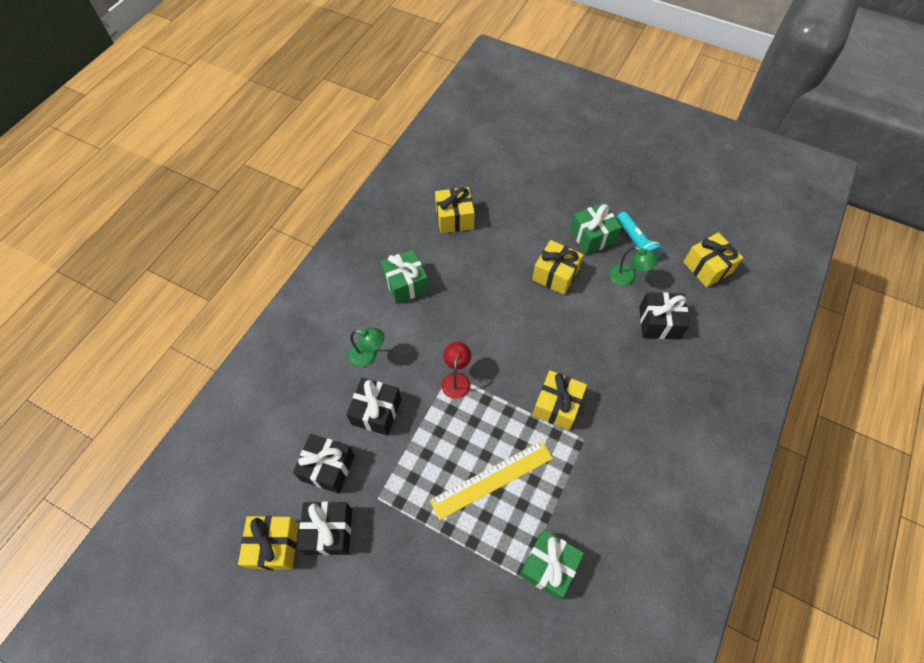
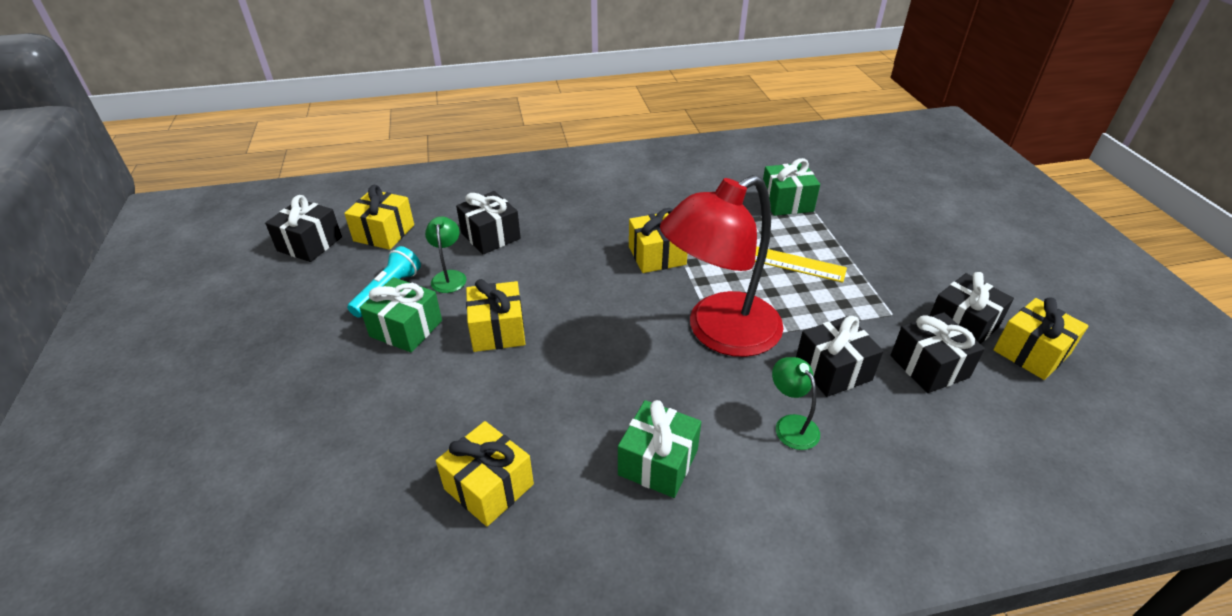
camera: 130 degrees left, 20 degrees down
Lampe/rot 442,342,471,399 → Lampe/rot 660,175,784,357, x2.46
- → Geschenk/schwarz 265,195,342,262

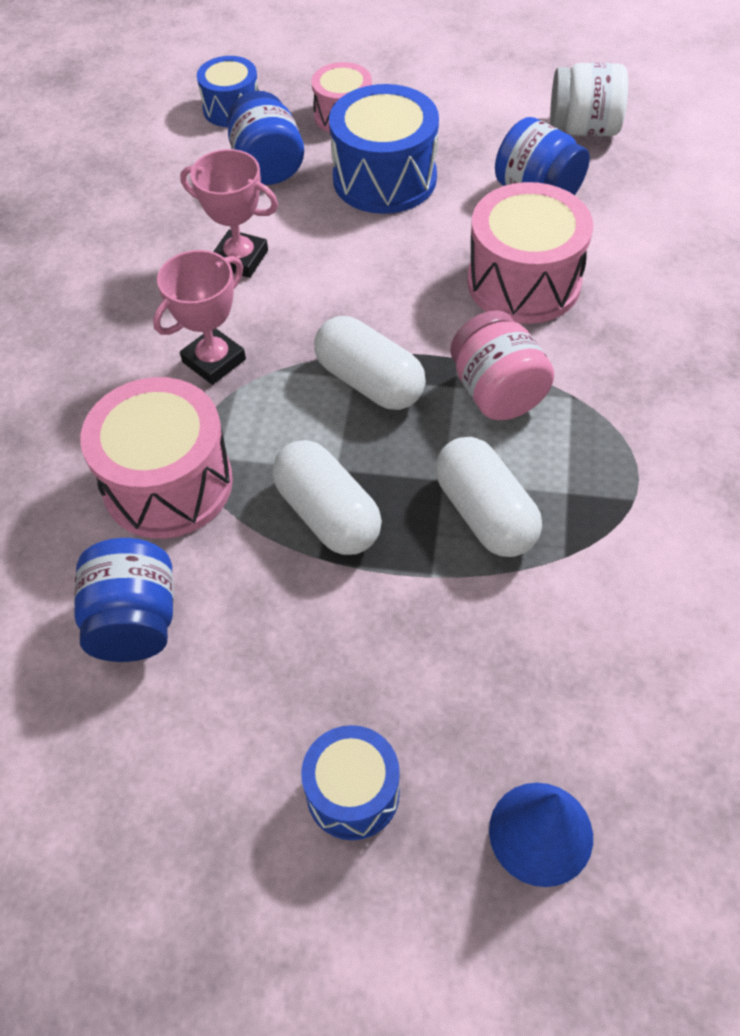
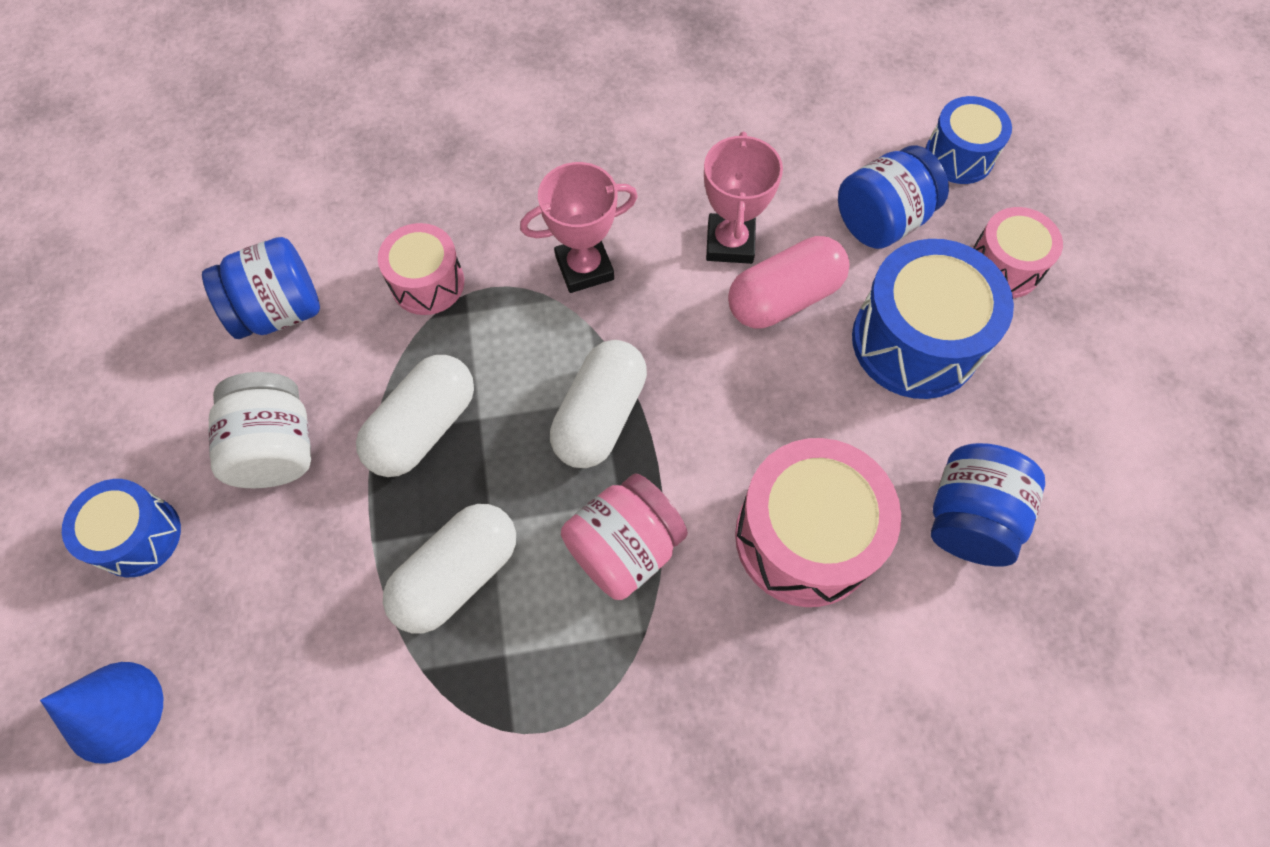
camera: 70 degrees right, 10 degrees up
Trommel/rosa 80,377,233,539 → Trommel/rosa 378,223,464,315, x0.60
Pokal/rosa 153,250,246,385 → Pokal/rosa 520,162,638,293, 45 degrees counterclockwise
Einmachglas/weiß 550,63,628,136 → Einmachglas/weiß 208,372,311,488, move
- → Kapsel/rosa 728,236,850,329

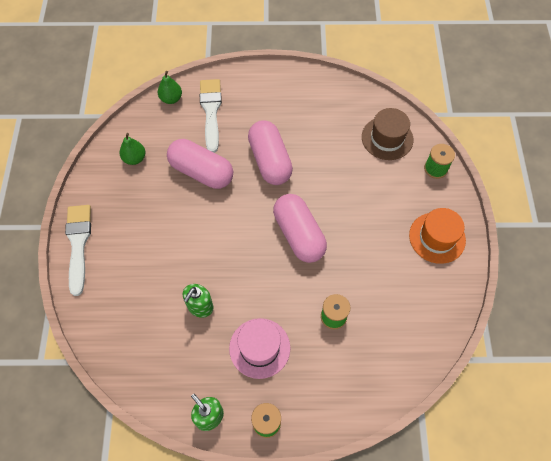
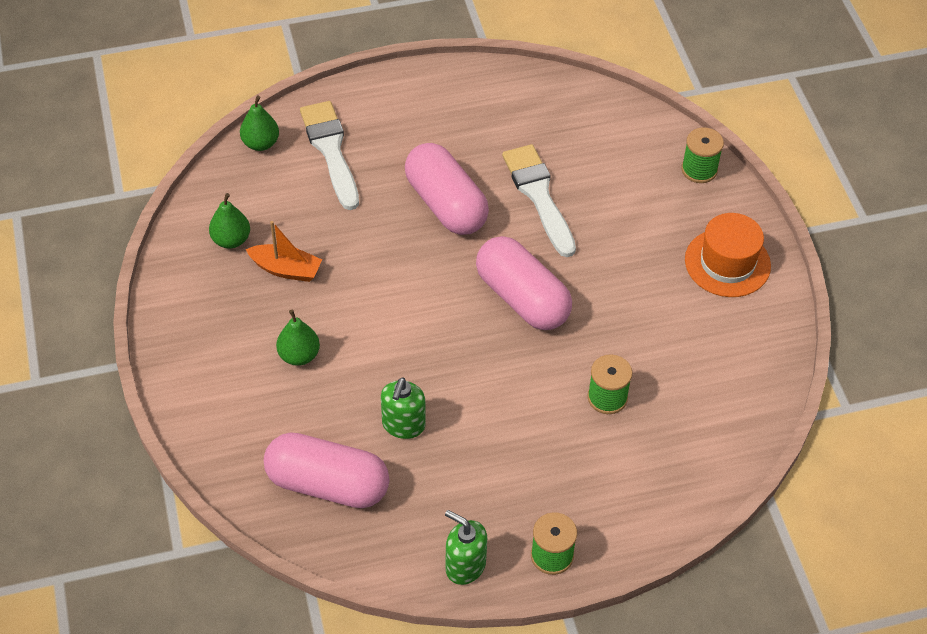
camera: 15 degrees left, 10 degrees down
Pinsel/weiß 65,205,91,296 → Pinsel/weiß 502,144,576,257, move
Kapsel/rosa 167,139,233,189 → Kapsel/rosa 264,432,389,508, move
Hut/rosa 229,318,290,379 → -
Hut/braun 362,108,414,160 → -
- → Boot/orange 246,221,322,282
- → Birne/grün 276,310,320,366

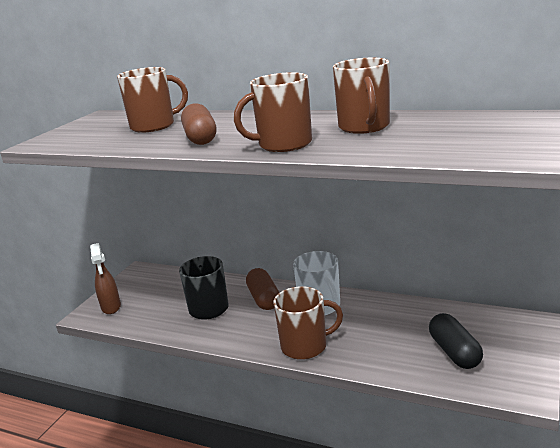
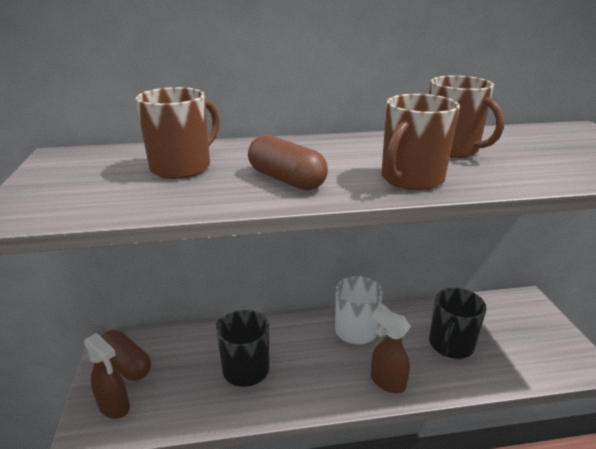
camera: 35 degrees left, 5 degrees up
Kapsel/braun 246,268,279,310 → Kapsel/braun 101,330,151,381, move
Tasse/braun 273,286,343,360 → Sprühflasche/braun 371,307,411,393
Kapsel/schwarz 429,313,483,369 → -
- → Tasse/schwarz 429,288,487,359

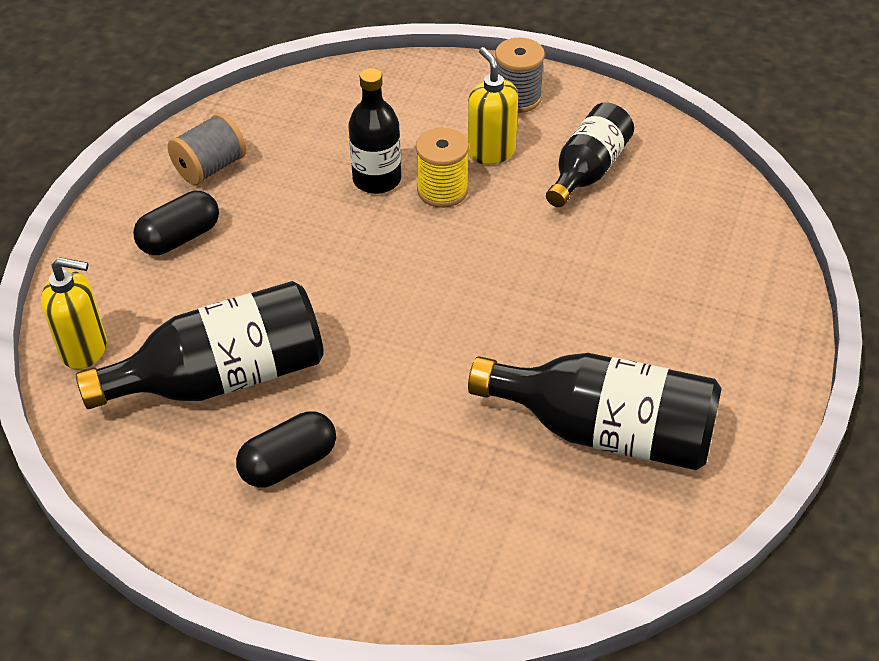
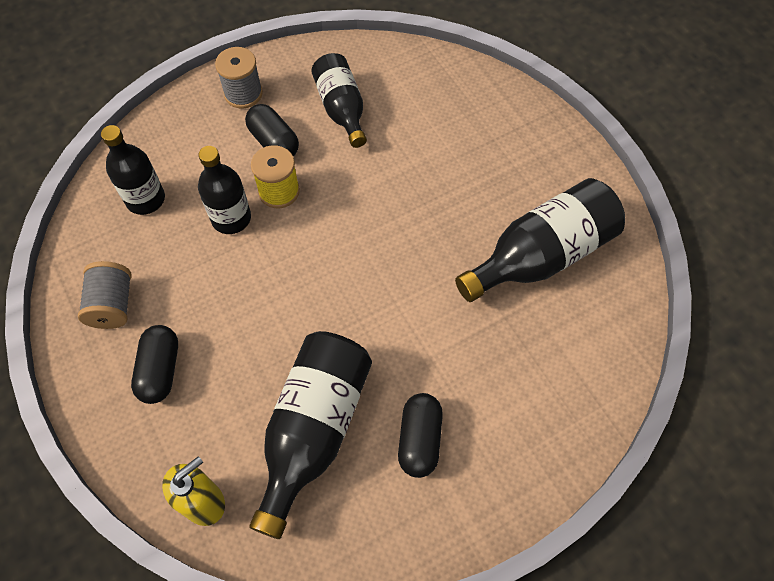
camera: 50 degrees left, 15 degrees up
Seifenspender/gelb 468,47,519,165 → Kapsel/schwarz 245,104,299,156
- → Flasche/schwarz 101,125,165,215

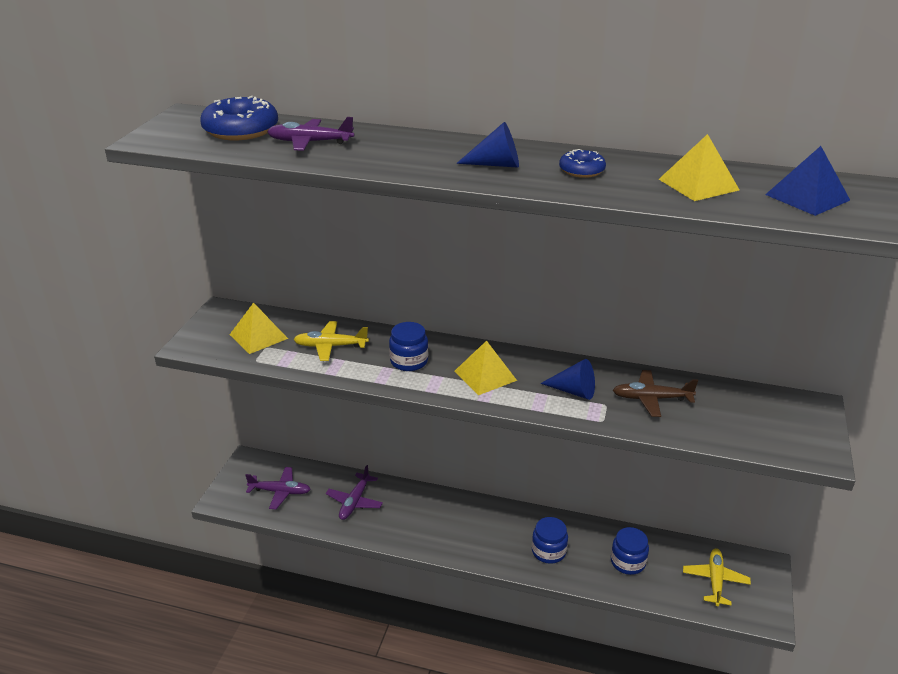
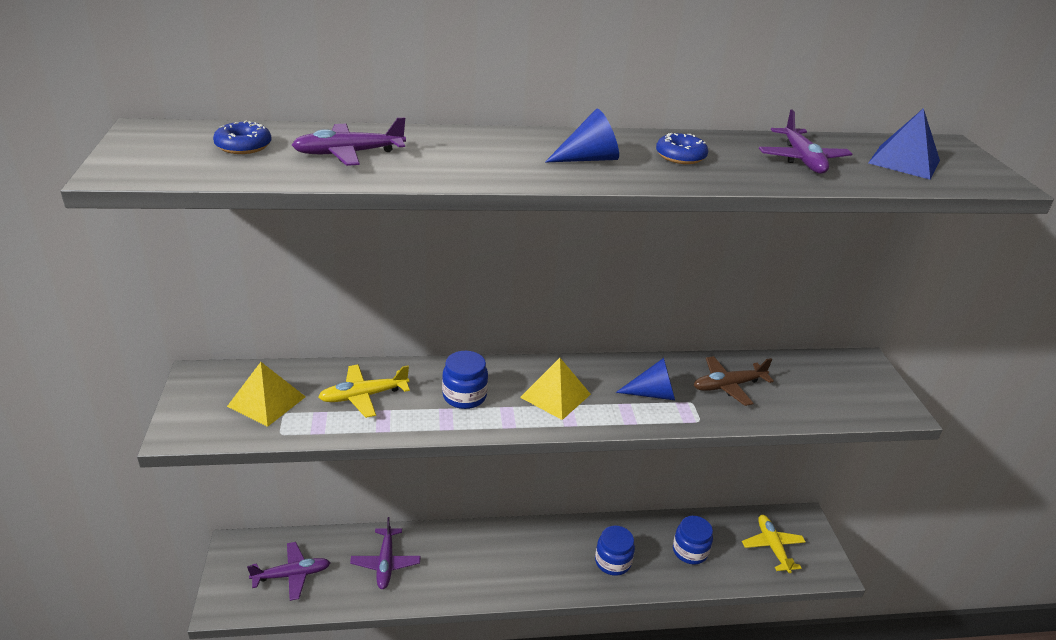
camera: 25 degrees left, 0 degrees up
Donut/blau 200,96,278,140 → Donut/blau 213,121,272,154, x0.55
Pyramide/gelb 659,134,739,201 → Flugzeug/lila 759,110,852,174

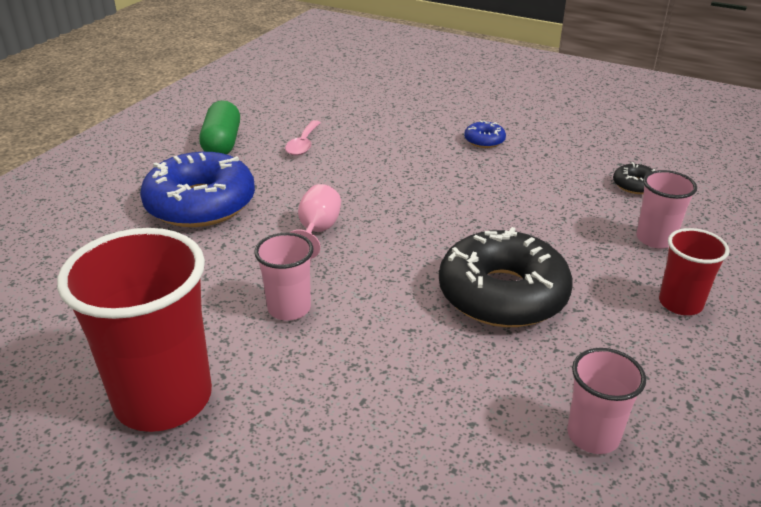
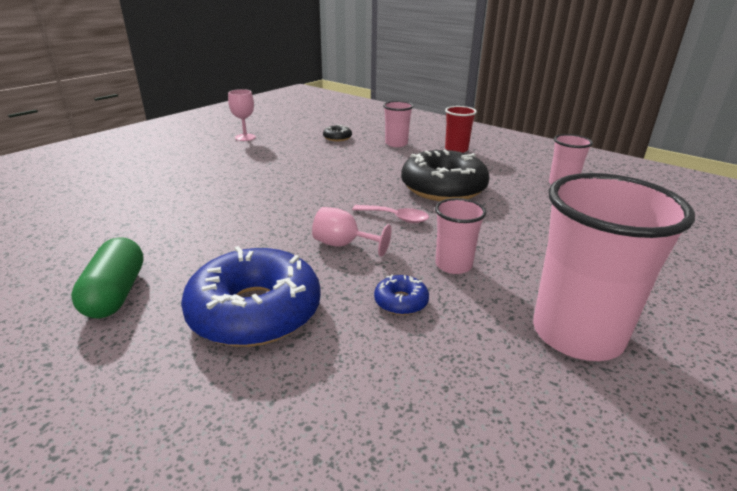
camera: 80 degrees left, 5 degrees down
Becher/rot 57,228,212,432 → Becher/rosa 533,173,695,361
Kapsel/grün 199,100,240,155 → Kapsel/grün 71,237,144,319, 75 degrees clockwise
Löffel/rosa 285,120,321,156 → Löffel/rosa 352,205,429,223, move
Donut/blau 464,121,506,148 → Donut/blau 374,275,429,315, move
- → Kelch/rosa 228,89,256,141

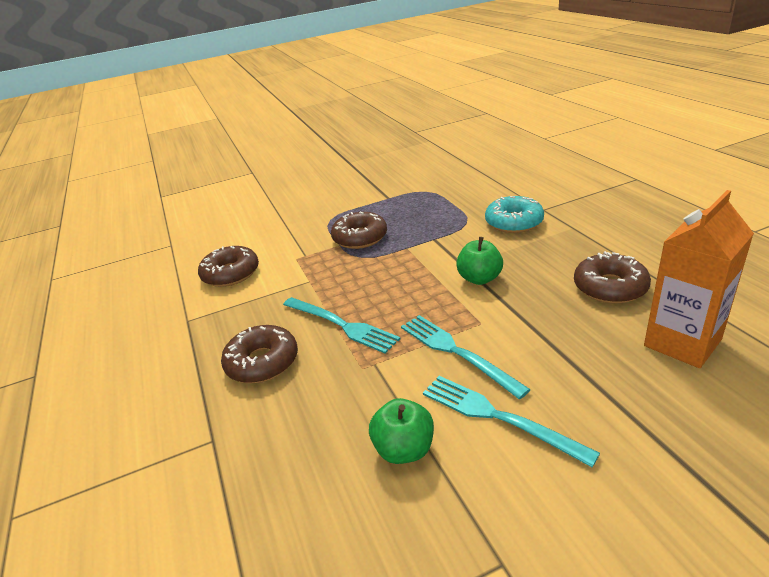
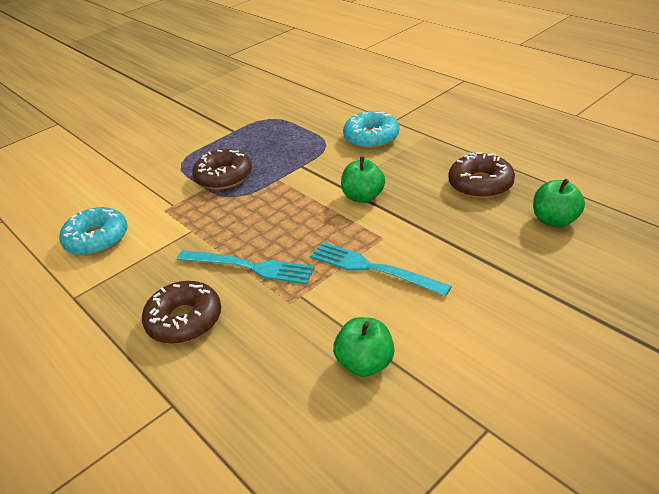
camera: 20 degrees left, 5 degrees up
Donut/braun 198,246,259,287 → Donut/türkis 59,207,128,256
Gabel/türkis 423,376,600,467 → -
Getränkekarton/orange 644,190,754,368 → Apfel/grün 533,179,585,228

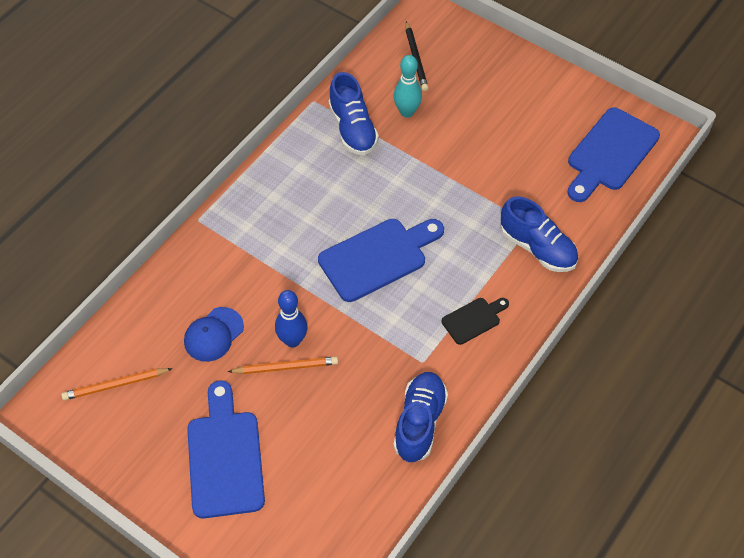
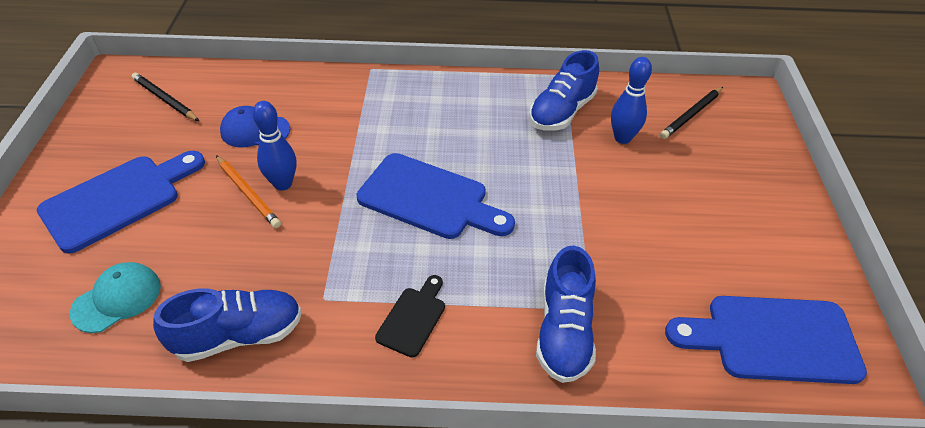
camera: 55 degrees right, 10 degrees down
Bleistift/orange 61,368,173,400 → Bleistift/schwarz 132,73,199,121
Bowlingkegel/türkis 393,55,422,118 → Bowlingkegel/blau 611,57,652,144
Schneidebrett/schwarz 442,298,509,345 → Schneidebrett/schwarz 375,275,445,358, 90 degrees counterclockwise
- → Kappe/türkis 70,262,161,333

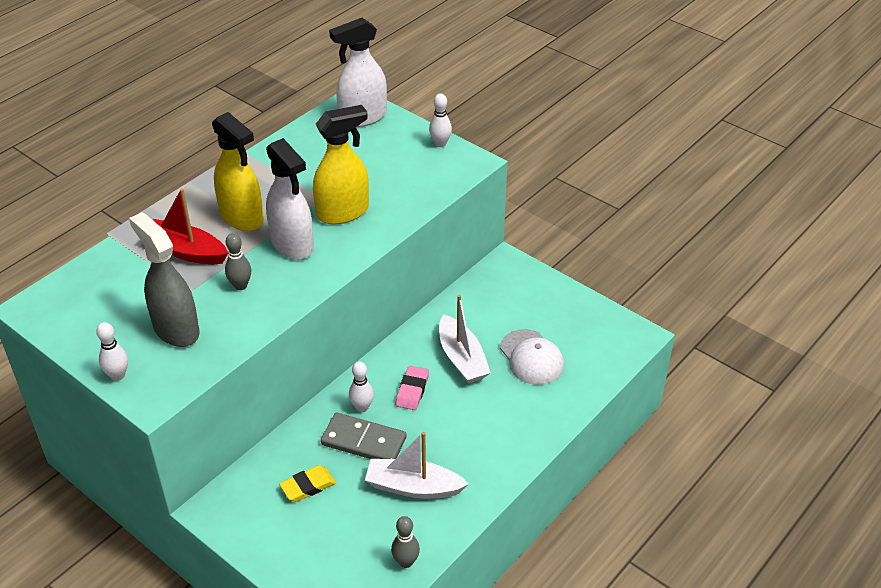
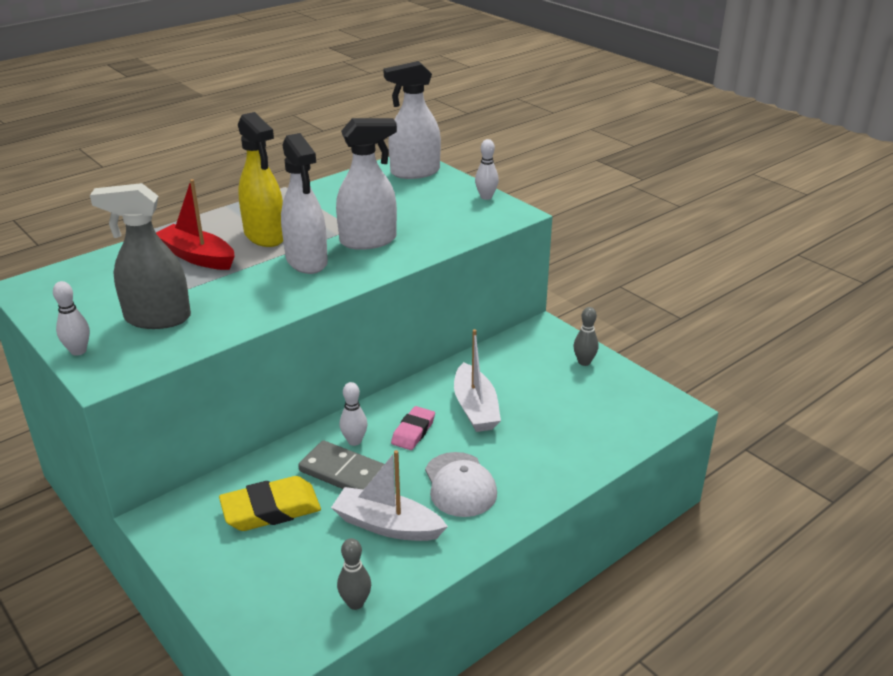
camera: 10 degrees right, 10 degrees down
Sprühflasche/grau 129,212,199,347 → Sprühflasche/grau 90,183,191,329, 60 degrees counterclockwise
Bowlingkegel/grau 225,233,251,290 → Bowlingkegel/grau 573,307,599,366, move
Radiergummi/gelb 279,465,336,502 → Radiergummi/gelb 219,476,321,531, x1.58
Sprühflasche/gelb 313,105,369,225 → Sprühflasche/weiß 336,118,397,250
Kappe/weiß 500,329,564,385 → Kappe/weiß 425,452,497,517, move

